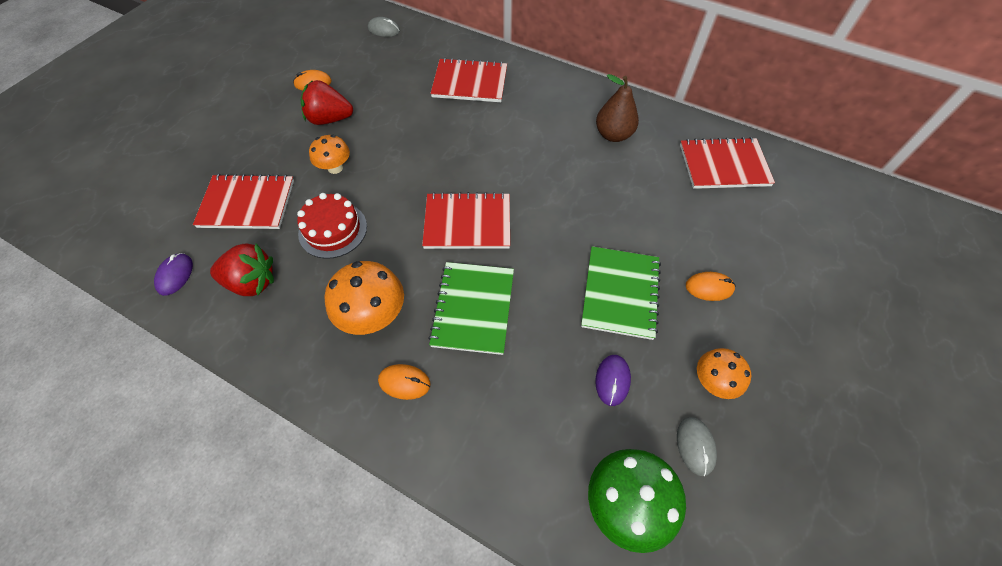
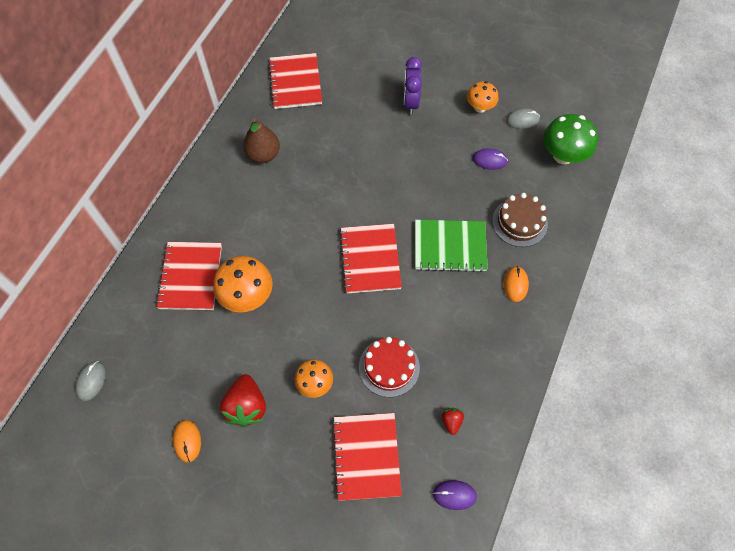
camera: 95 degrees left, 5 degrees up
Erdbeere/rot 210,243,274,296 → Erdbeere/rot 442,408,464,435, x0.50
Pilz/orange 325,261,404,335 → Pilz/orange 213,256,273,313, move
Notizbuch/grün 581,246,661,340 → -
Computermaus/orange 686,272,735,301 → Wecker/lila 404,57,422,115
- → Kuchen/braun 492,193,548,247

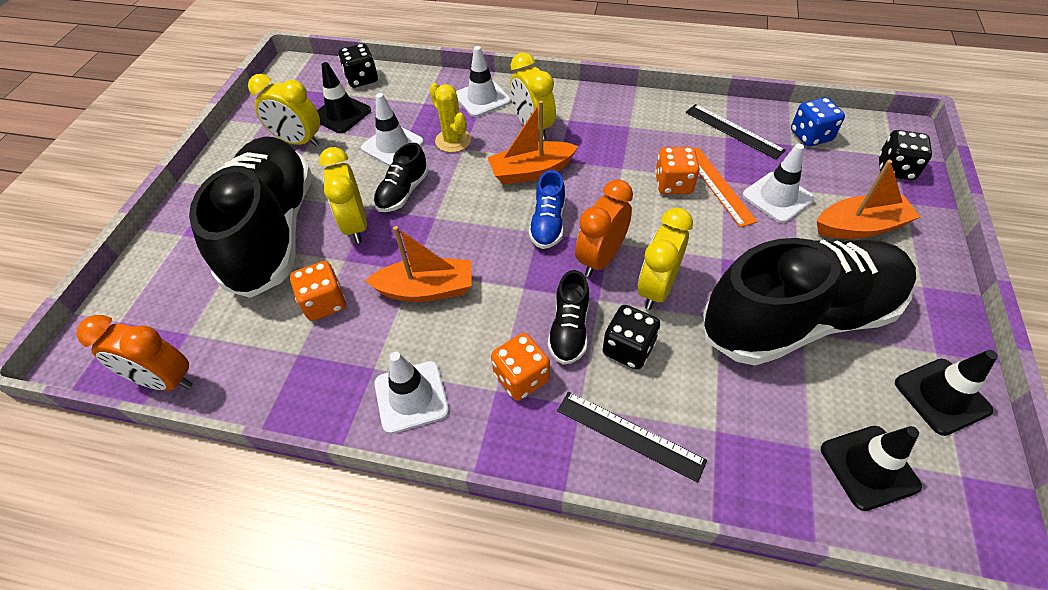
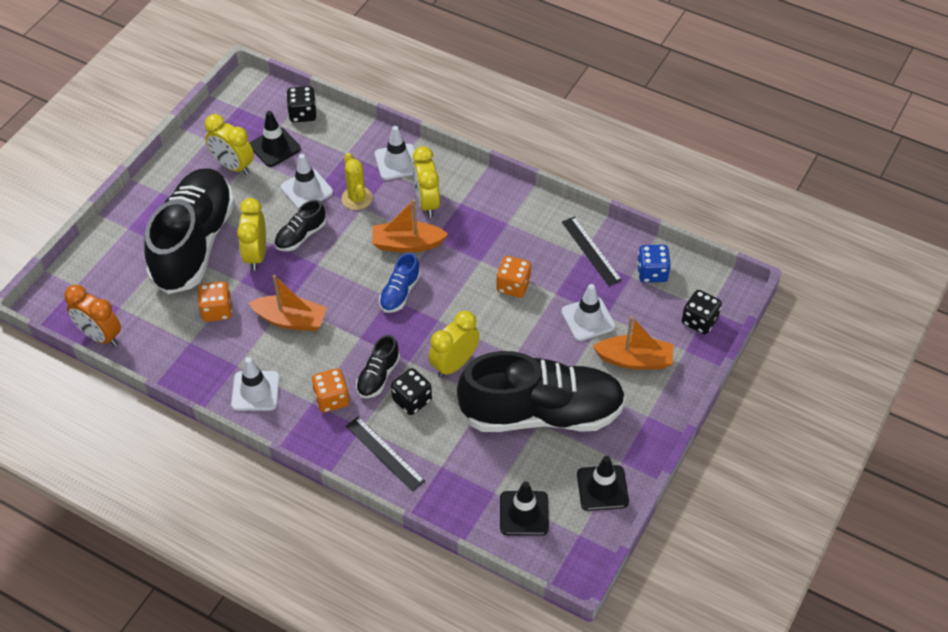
camera: 15 degrees right, 0 degrees up
Wecker/orange 575,179,633,277 → -
Lineal/orange 694,147,758,227 → -

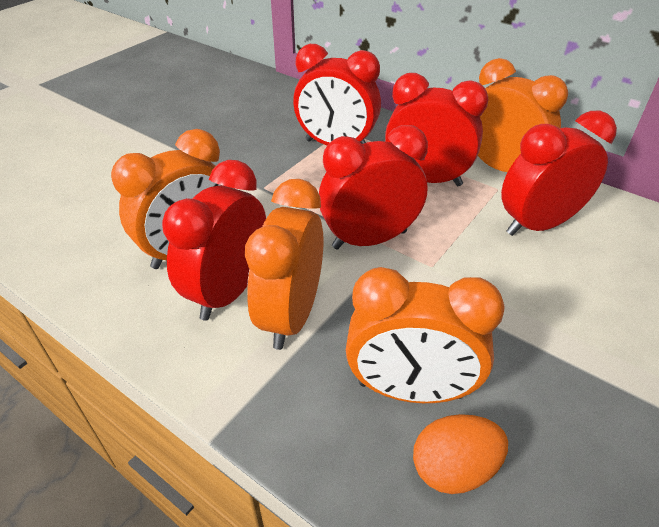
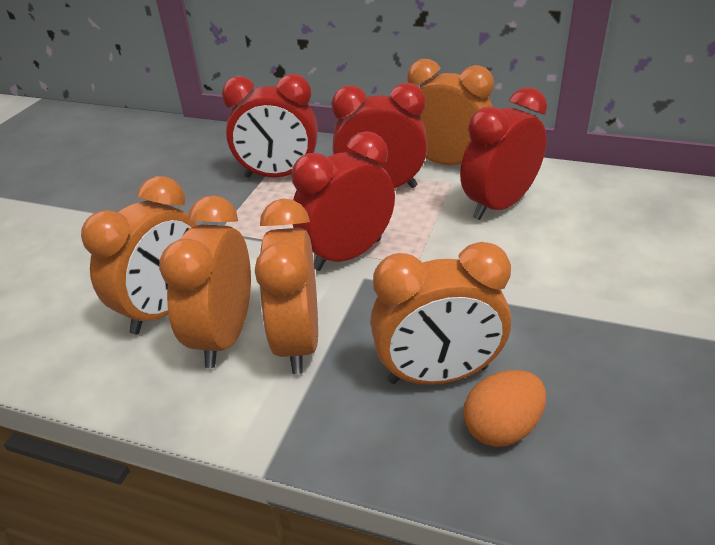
camera: 15 degrees left, 5 degrees down
Wecker/rot 162,160,266,321 → Wecker/orange 159,195,251,368

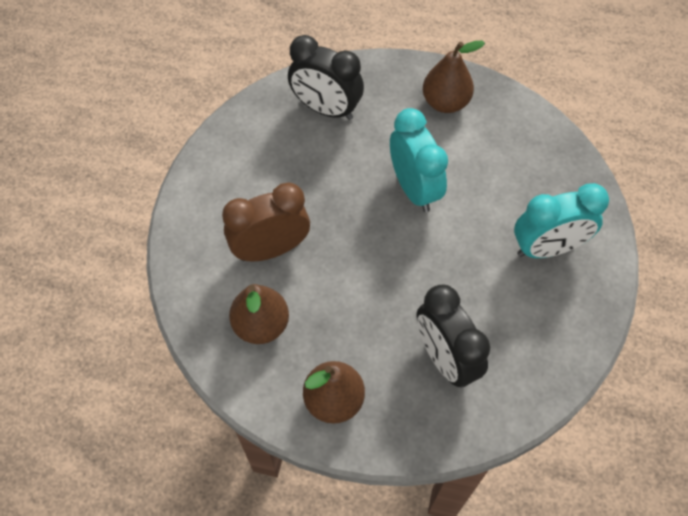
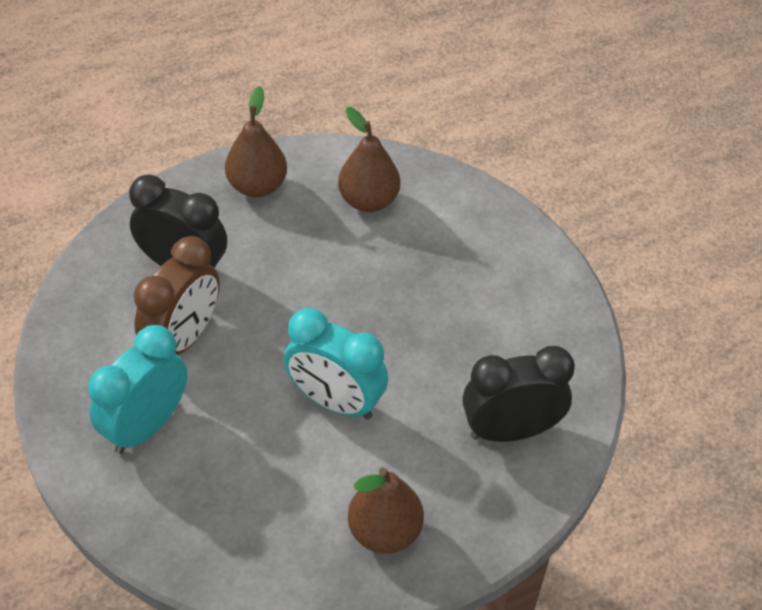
camera: 140 degrees right, 10 degrees down
Wecker/braun 222,183,310,262 → Wecker/braun 134,236,220,355, move

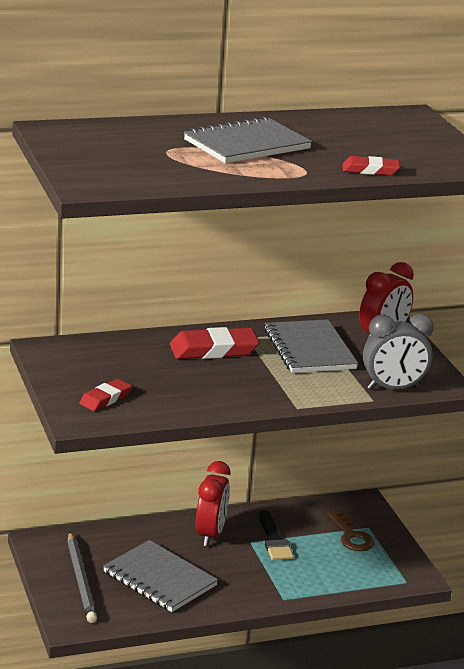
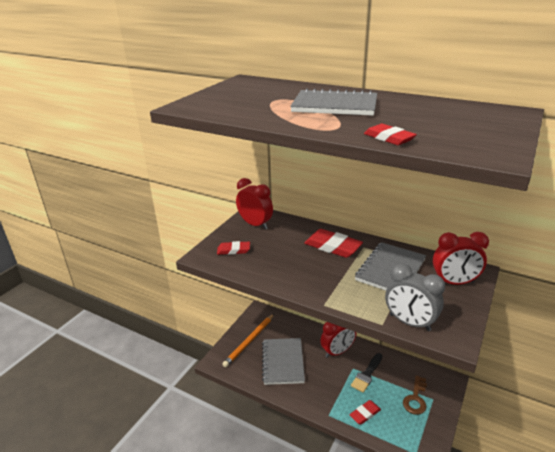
camera: 50 degrees right, 5 degrees up
Bleistift/grau 68,531,97,623 → Bleistift/orange 222,314,274,367
- → Wecker/rot 236,178,273,229
- → Radiergummi/rot 349,400,381,425

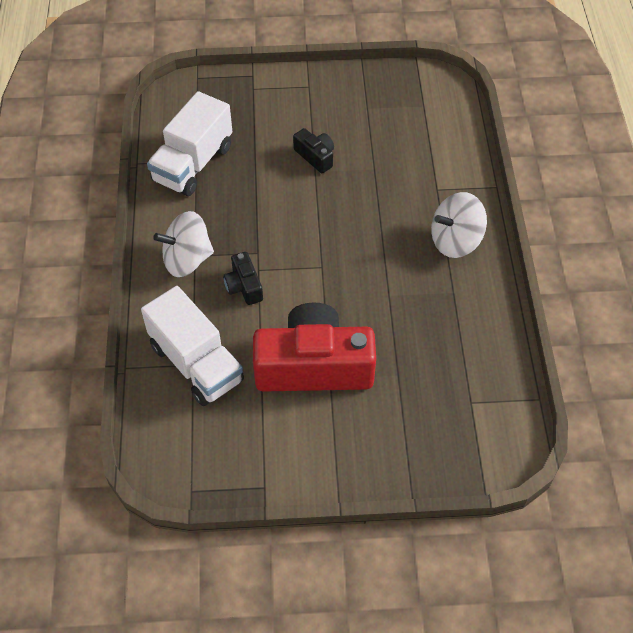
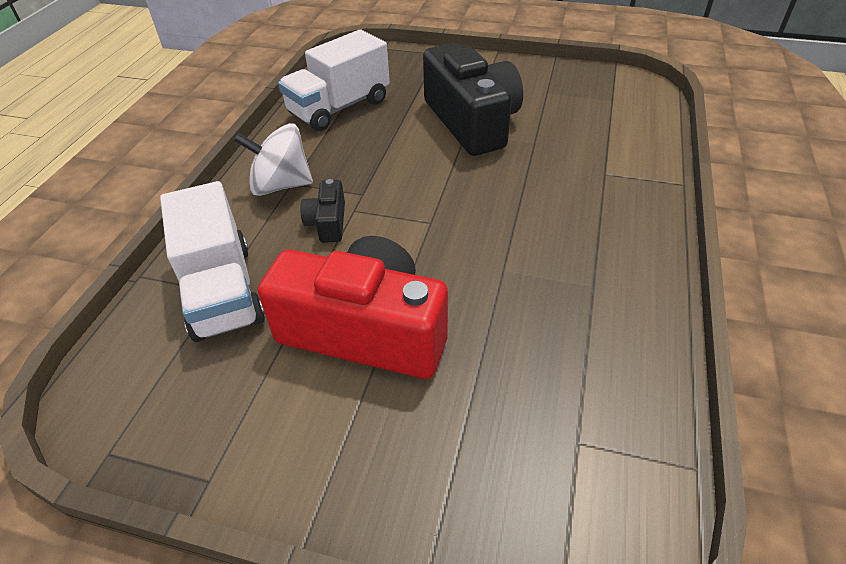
camera: 20 degrees right, 10 degrees down
Kamera/schwarz 293,128,334,173 → Kamera/schwarz 423,43,523,156, x2.25
Kreisel/weiß 431,192,487,258 → -

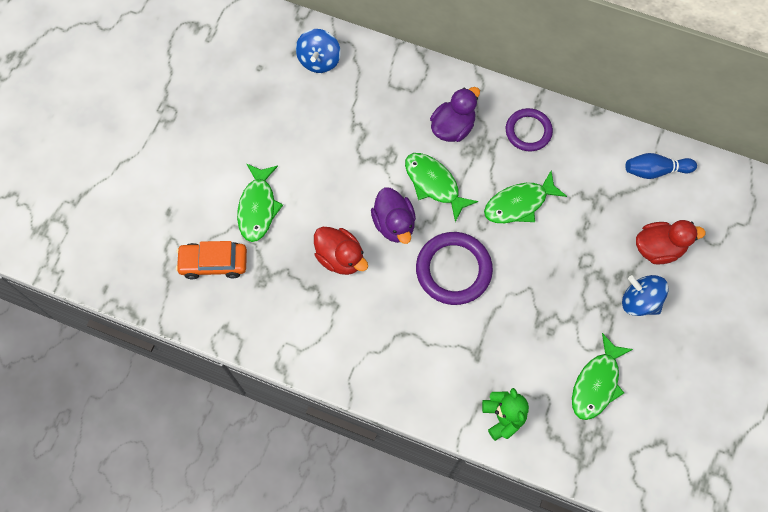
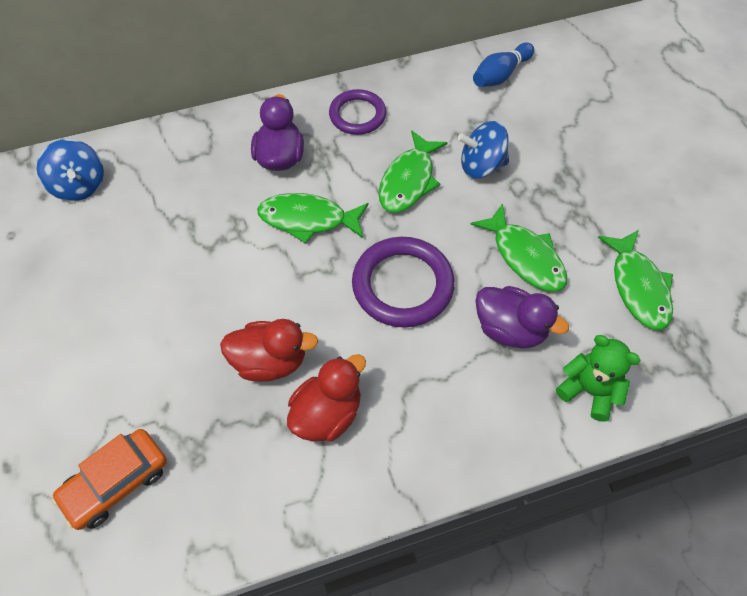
camera: 40 degrees left, 10 degrees down
Fisch/grün 237,163,283,242 → Fisch/grün 470,203,567,292, move
Ente/lila 371,187,416,244 → Ente/lila 475,286,569,348, move
Kreisel/blau 622,275,668,316 → Kreisel/blau 458,121,509,178, move
Ente/rot 636,220,706,264 → Ente/rot 287,354,366,442, move

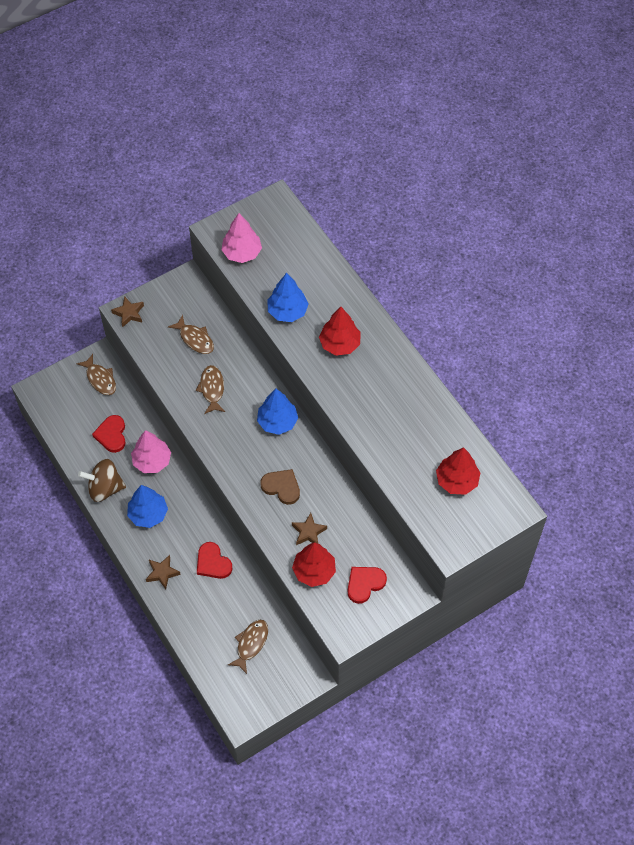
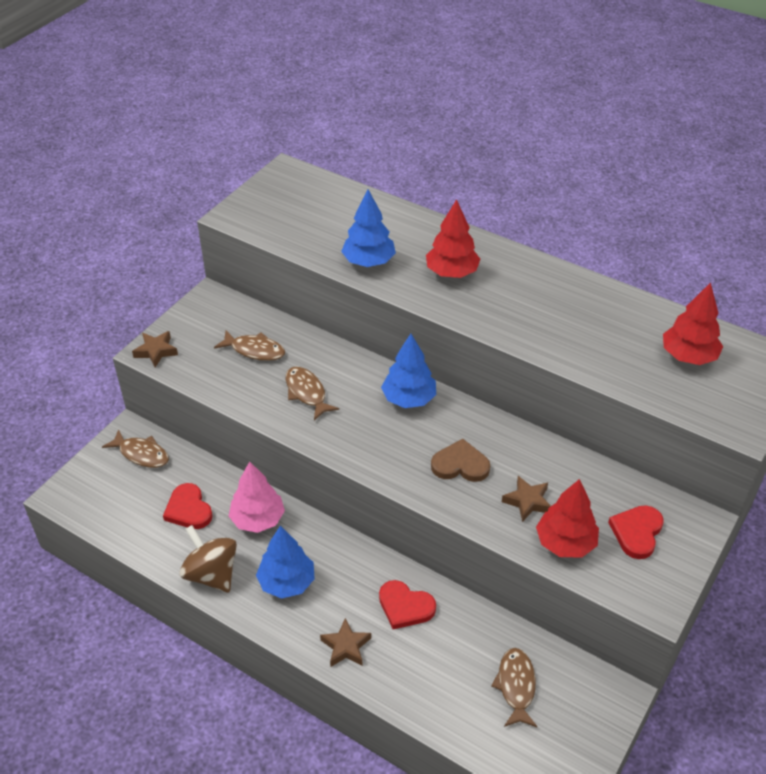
camera: 25 degrees left, 15 degrees down
Kreisel/braun 78,459,126,502 → Kreisel/braun 180,525,237,593, 75 degrees clockwise
Baum/rosa 221,213,262,263 → -

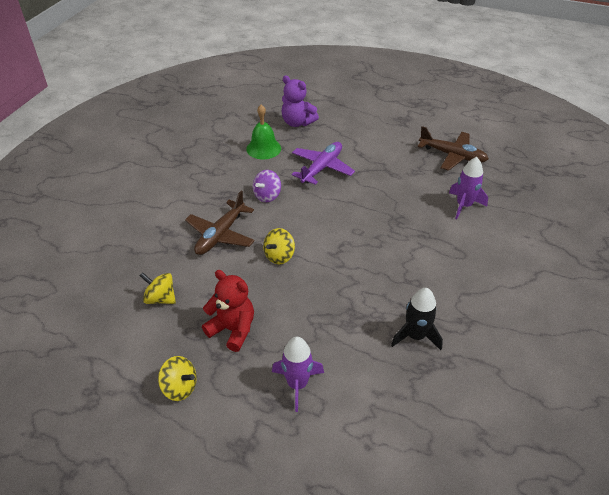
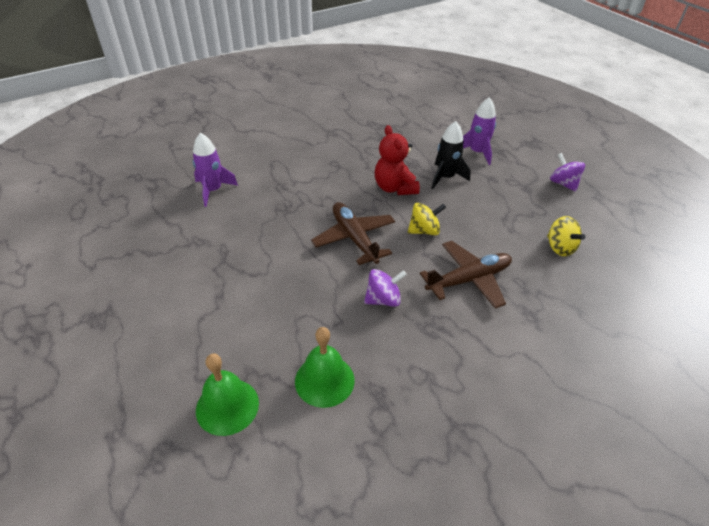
camera: 145 degrees left, 0 degrees up
Kreisel/gelb 158,356,197,401 → Kreisel/lila 550,153,585,192
Teddybär/rot 202,270,254,352 → Teddybär/rot 375,125,420,195, move
Teddybär/lila 281,76,319,127 → Glocke/grün 196,353,259,436
Flugzeug/lila 292,142,355,185 → -
Rakete/schwarz 391,288,443,350 → Rakete/schwarz 431,121,471,189, move
Flugzeug/braun 417,126,489,171 → Flugzeug/braun 311,202,395,265, move

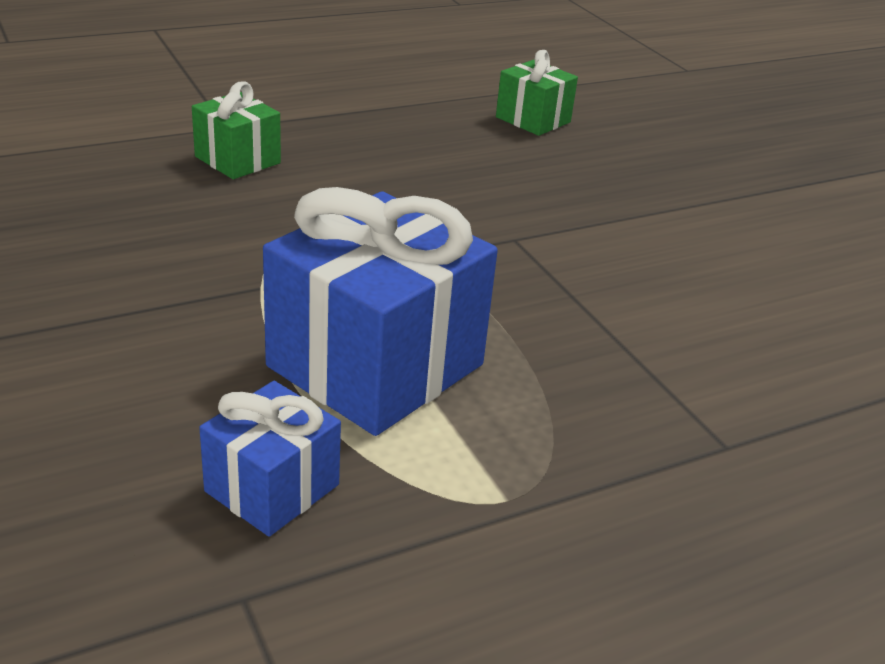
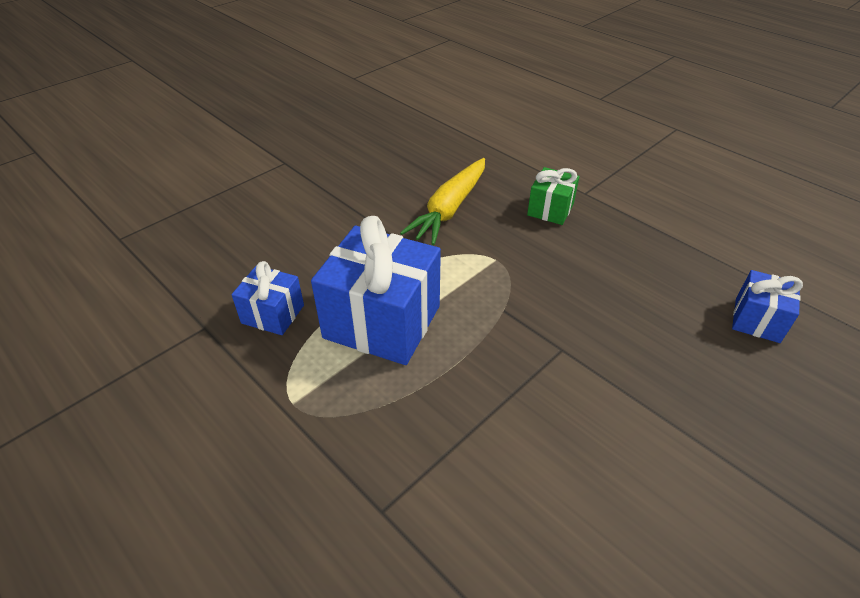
camera: 75 degrees right, 10 degrees up
Geschenk/grün 496,50,578,136 → Geschenk/blau 732,270,803,343
- → Karotte/gelb 400,158,485,245

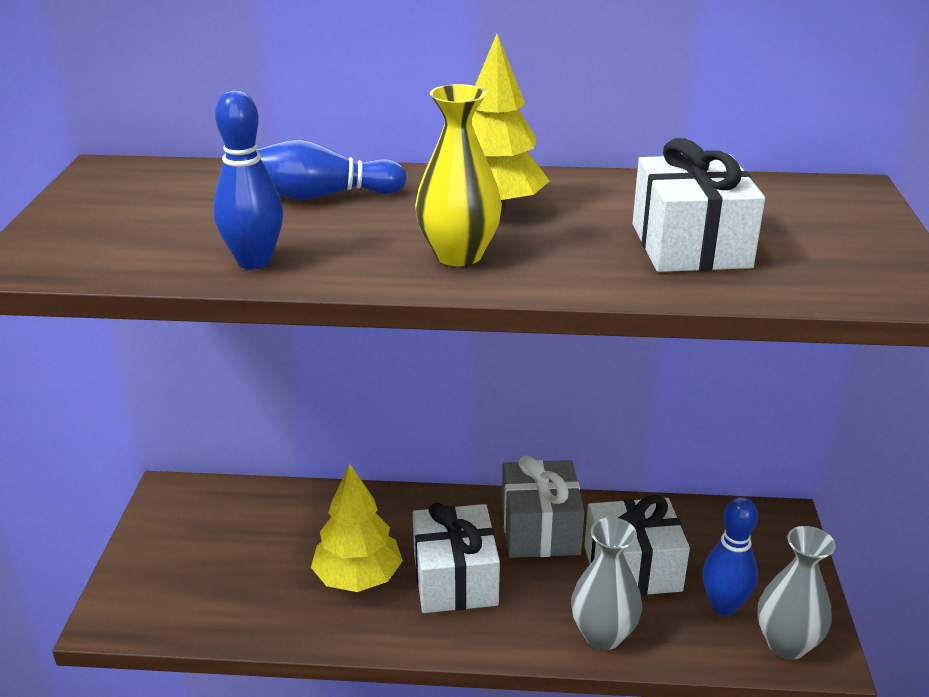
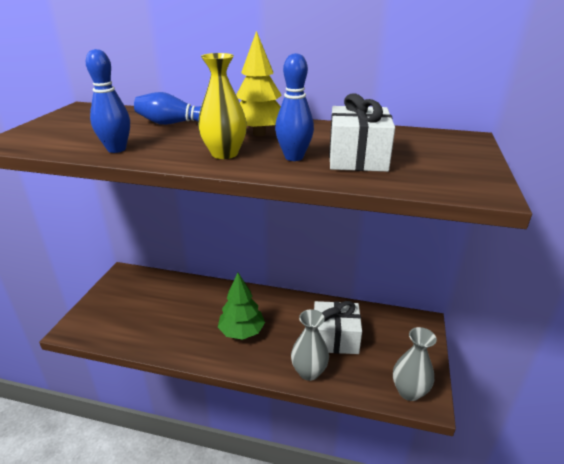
camera: 10 degrees right, 0 degrees up
Baum/gelb 311,463,403,592 → -
Geschenk/weiß 413,503,500,613 → Baum/grün 218,273,265,340
Geschenk/grau 502,456,585,558 → -
Bowlingkegel/blau 702,497,758,616 → Bowlingkegel/blau 275,53,314,161, move

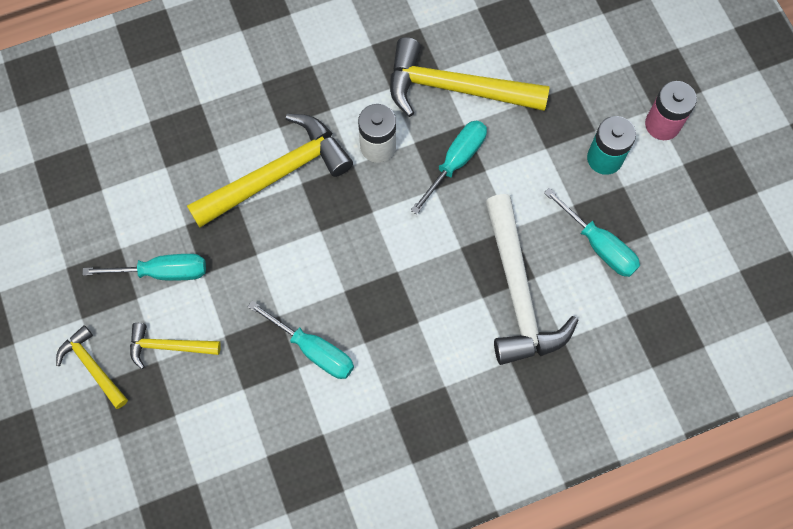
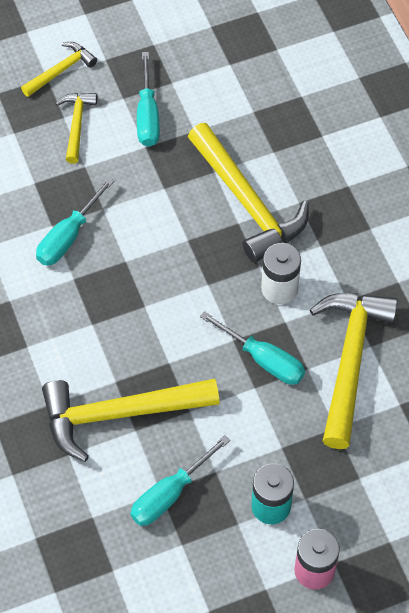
camera: 90 degrees right, 10 degrees down
Hammer/weiß 485,194,579,365 → Hammer/gelb 42,379,220,462

